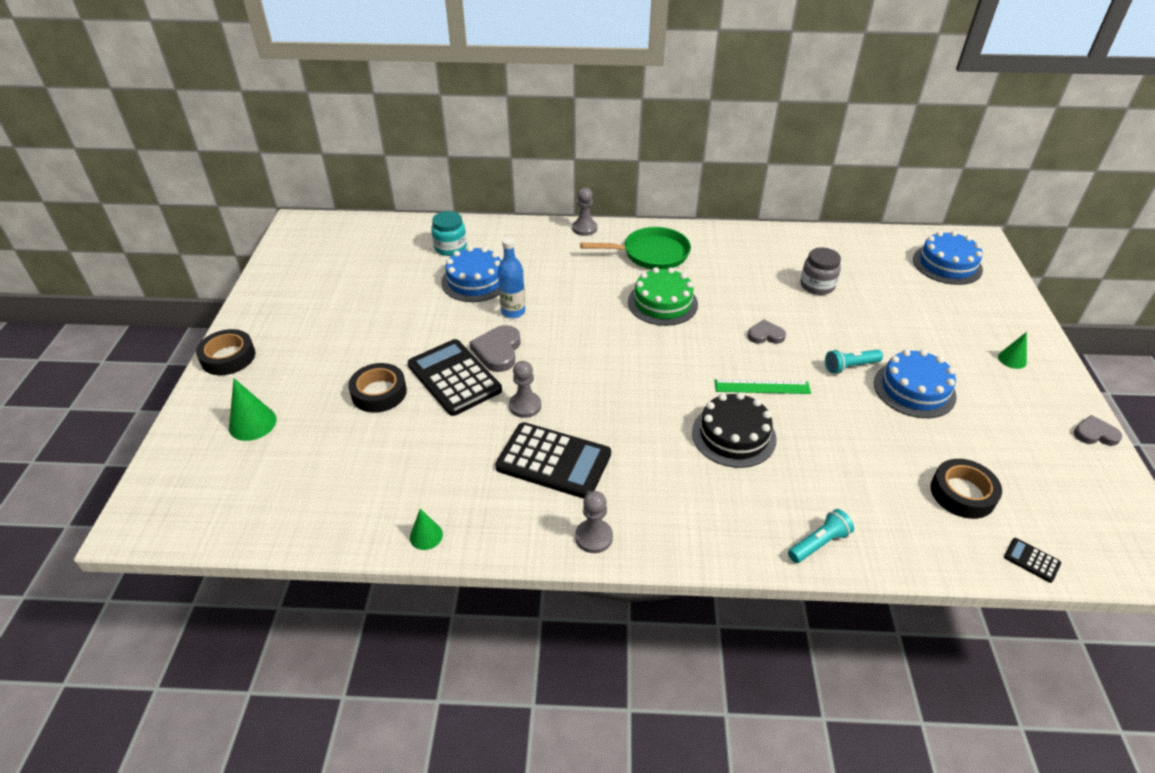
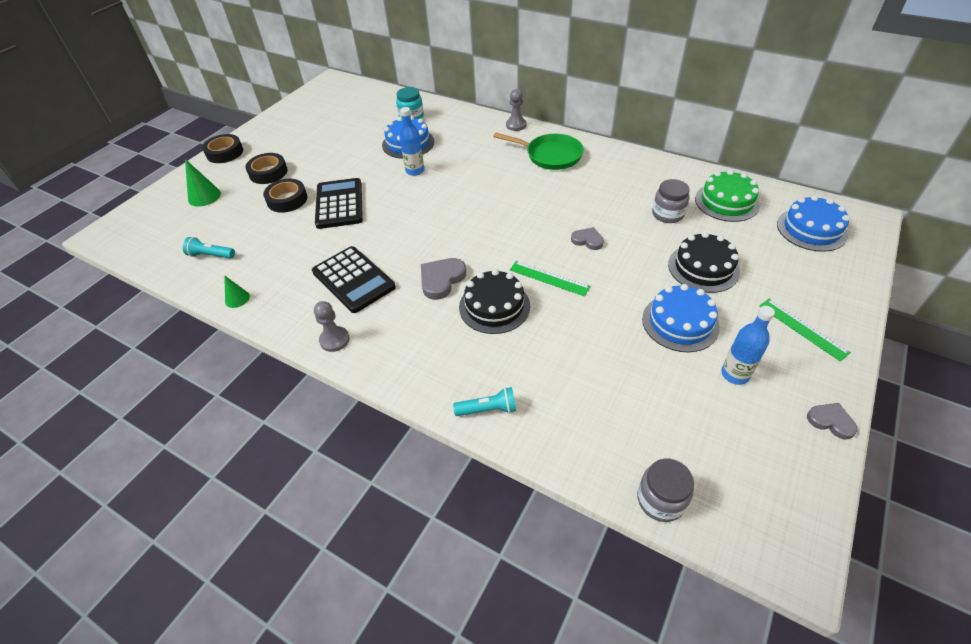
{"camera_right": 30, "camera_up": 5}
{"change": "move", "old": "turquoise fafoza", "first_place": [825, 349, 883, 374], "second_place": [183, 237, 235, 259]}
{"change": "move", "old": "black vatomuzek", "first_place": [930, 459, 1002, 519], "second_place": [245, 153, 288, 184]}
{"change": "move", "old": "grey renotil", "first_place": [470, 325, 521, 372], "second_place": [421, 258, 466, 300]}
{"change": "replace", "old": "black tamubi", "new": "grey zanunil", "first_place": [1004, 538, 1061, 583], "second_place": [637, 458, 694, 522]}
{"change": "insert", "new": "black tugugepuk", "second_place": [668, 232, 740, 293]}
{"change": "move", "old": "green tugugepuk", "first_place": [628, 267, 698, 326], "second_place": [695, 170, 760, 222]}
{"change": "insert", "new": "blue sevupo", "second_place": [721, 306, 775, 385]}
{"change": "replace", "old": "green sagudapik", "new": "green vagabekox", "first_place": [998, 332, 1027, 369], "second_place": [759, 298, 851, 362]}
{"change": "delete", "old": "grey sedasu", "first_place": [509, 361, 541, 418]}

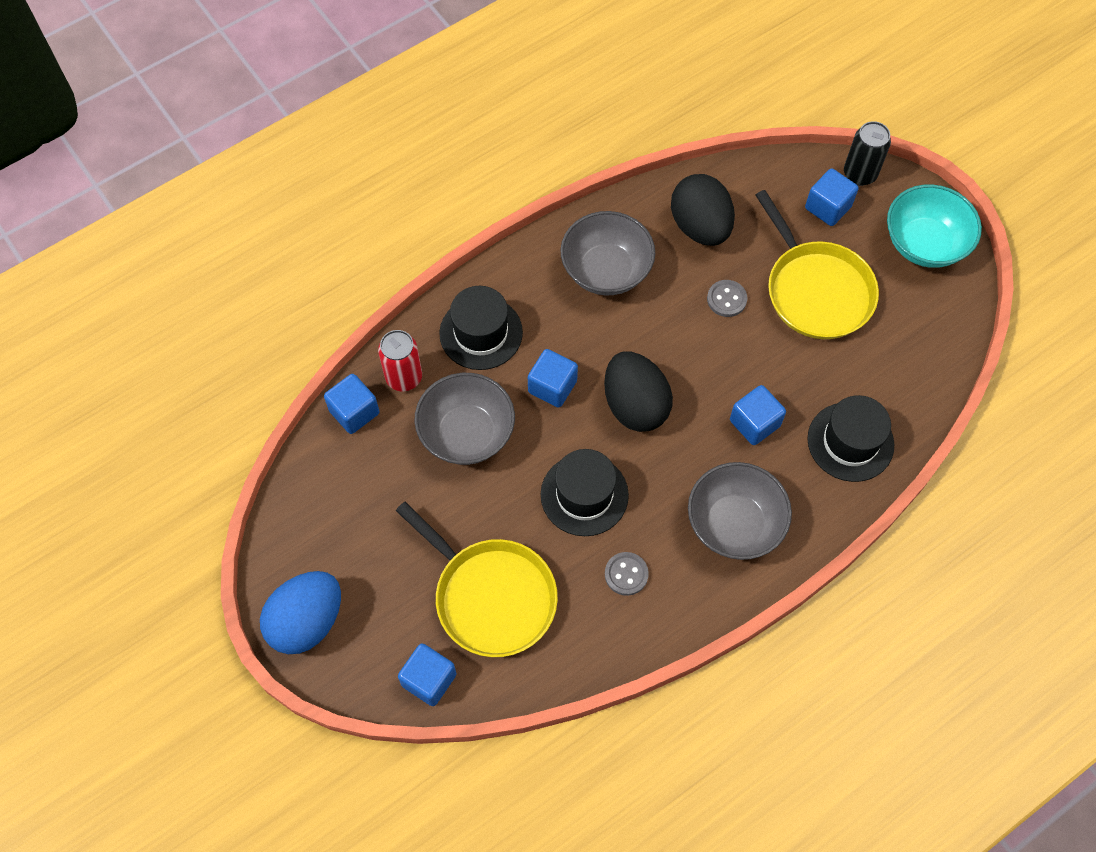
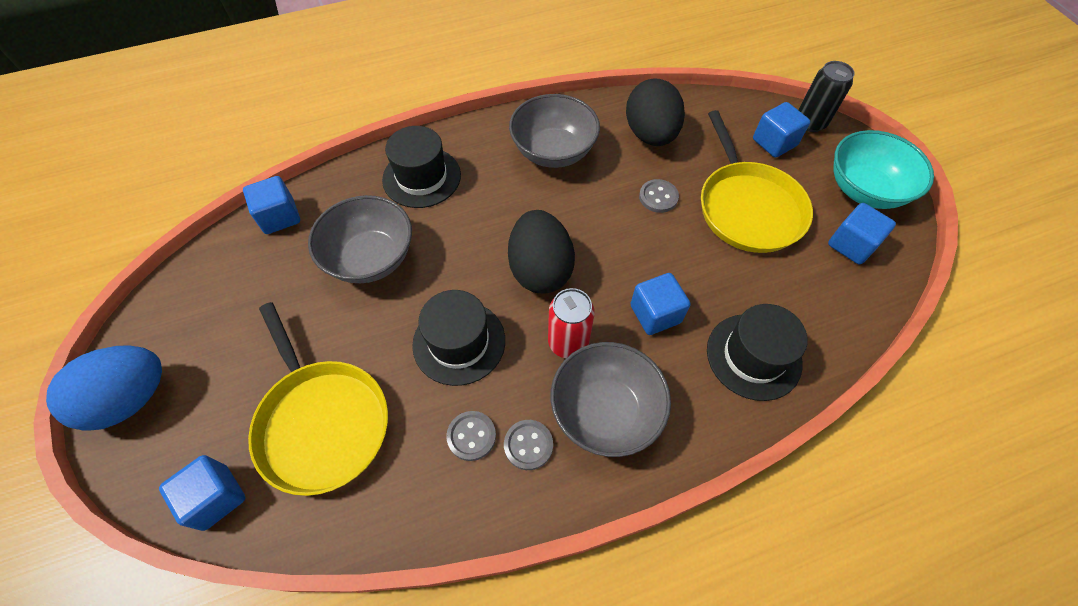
{"camera_right": 15, "camera_up": -5}
{"change": "insert", "new": "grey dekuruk", "second_place": [504, 420, 553, 470]}
{"change": "move", "old": "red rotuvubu", "first_place": [378, 330, 422, 391], "second_place": [548, 288, 595, 358]}
{"change": "move", "old": "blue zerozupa", "first_place": [528, 349, 578, 408], "second_place": [828, 203, 896, 264]}

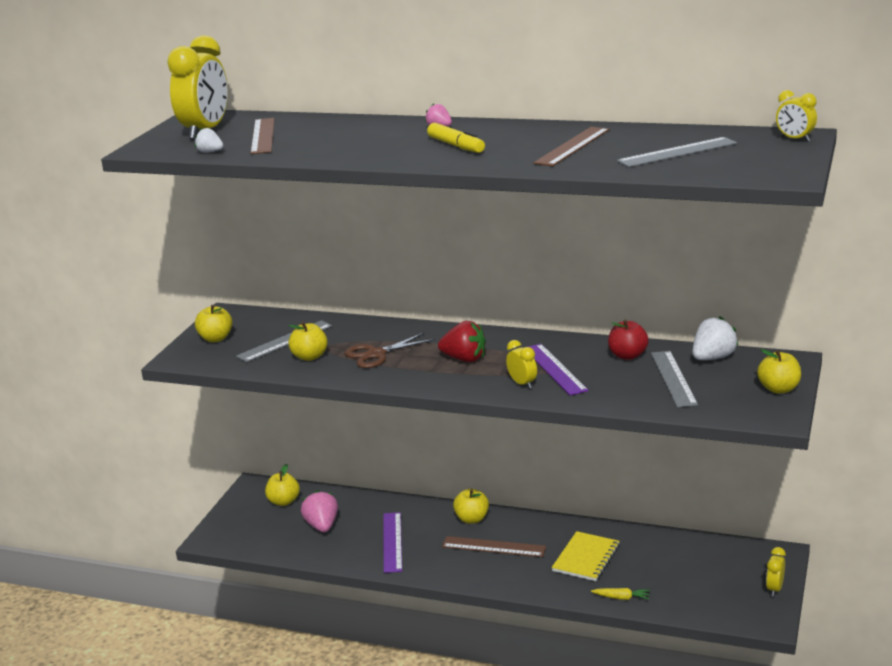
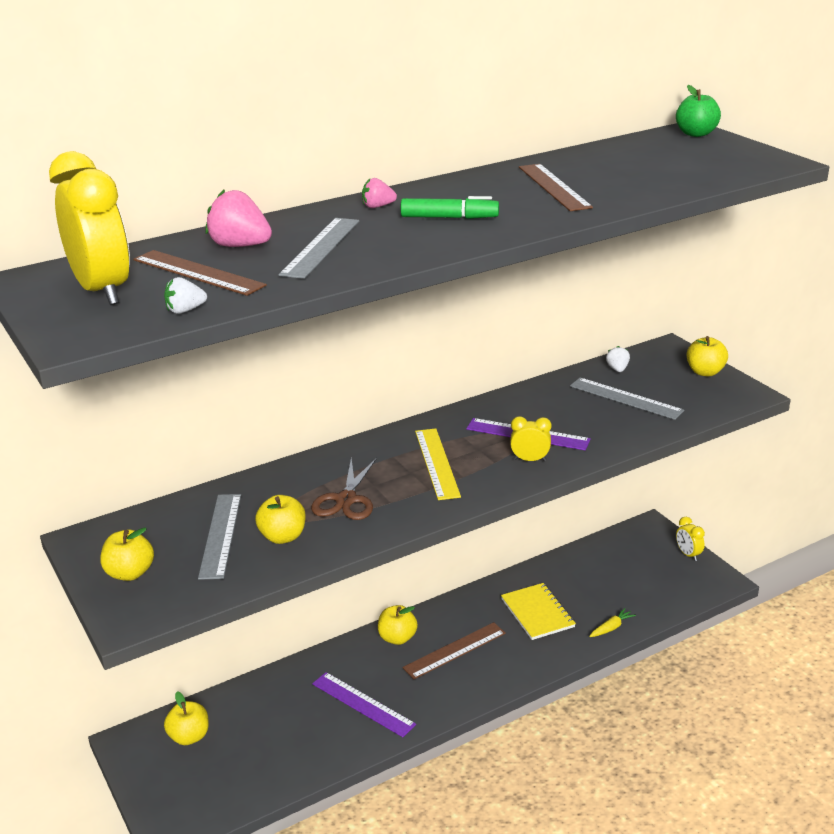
{"camera_right": -50, "camera_up": 5}
{"change": "move", "old": "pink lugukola", "first_place": [301, 490, 338, 532], "second_place": [205, 190, 272, 247]}
{"change": "move", "old": "grey vagabekox", "first_place": [617, 137, 737, 167], "second_place": [278, 218, 359, 279]}
{"change": "recolor", "old": "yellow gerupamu", "new": "green gerupamu", "first_place": [427, 123, 485, 153], "second_place": [401, 196, 499, 219]}
{"change": "replace", "old": "red lugukola", "new": "yellow vagabekox", "first_place": [438, 321, 486, 362], "second_place": [415, 428, 461, 500]}
{"change": "resize", "old": "white lugukola", "first_place": [692, 316, 739, 360], "second_place": [606, 346, 630, 372], "factor": 0.56}
{"change": "replace", "old": "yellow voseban", "new": "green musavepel", "first_place": [776, 90, 817, 142], "second_place": [676, 85, 721, 137]}
{"change": "delete", "old": "red musavepel", "first_place": [608, 319, 649, 360]}

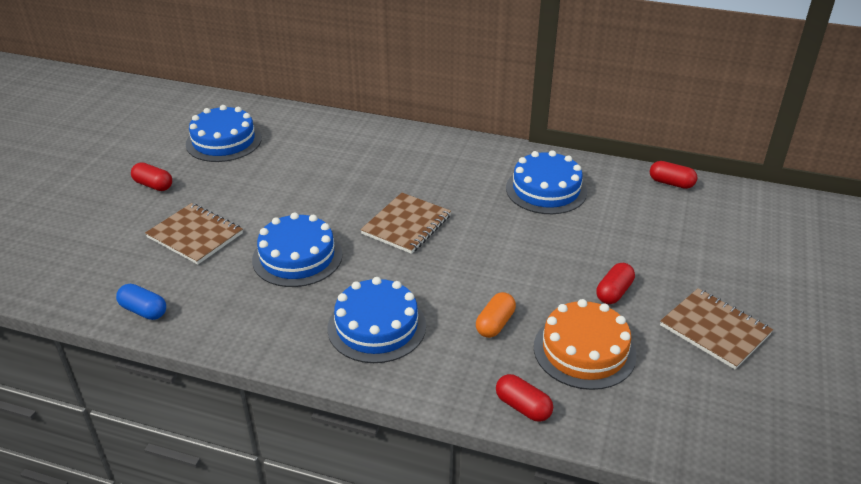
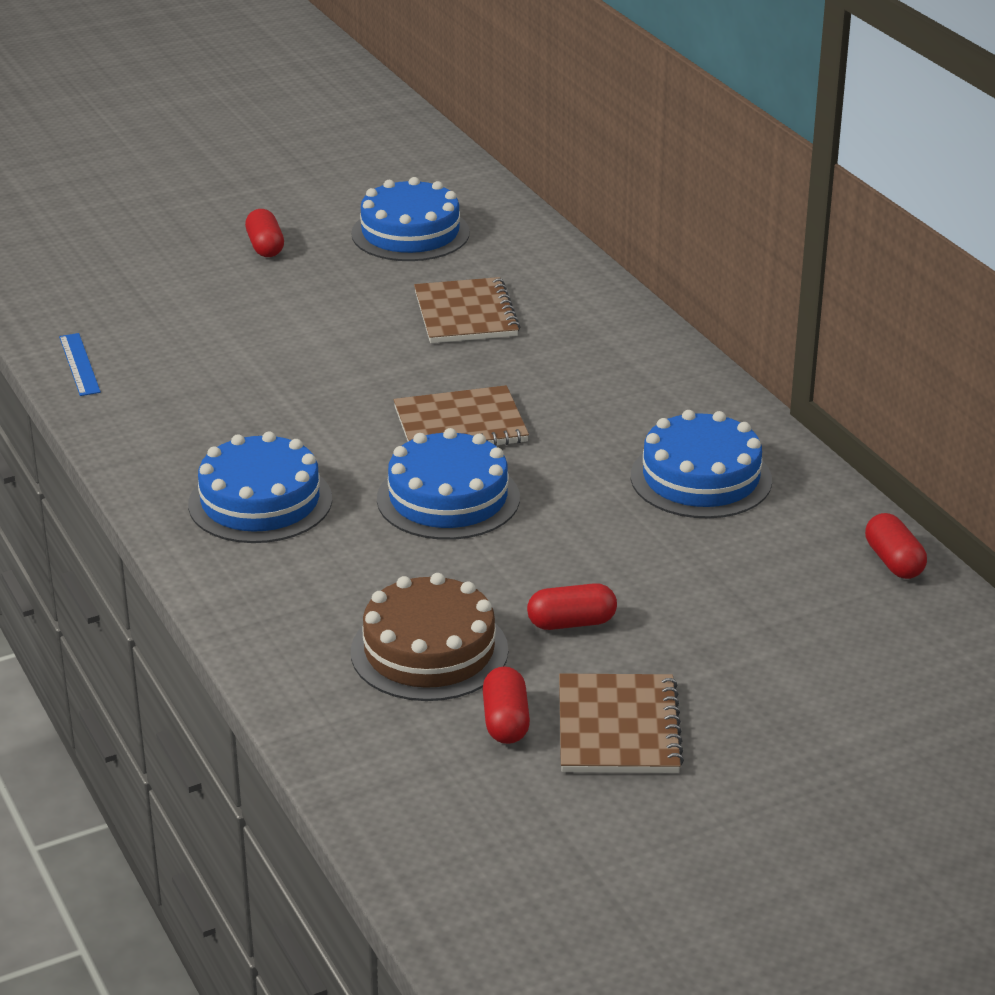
{"camera_right": 45, "camera_up": -5}
{"change": "replace", "old": "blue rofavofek", "new": "blue vagabekox", "first_place": [116, 284, 166, 320], "second_place": [59, 333, 101, 396]}
{"change": "recolor", "old": "orange tugugepuk", "new": "brown tugugepuk", "first_place": [534, 299, 637, 390], "second_place": [351, 573, 508, 701]}
{"change": "move", "old": "blue tugugepuk", "first_place": [252, 212, 343, 287], "second_place": [377, 428, 520, 540]}
{"change": "move", "old": "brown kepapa", "first_place": [145, 203, 243, 264], "second_place": [414, 277, 520, 343]}
{"change": "move", "old": "red rofavofek", "first_place": [496, 374, 553, 422], "second_place": [483, 666, 530, 744]}
{"change": "delete", "old": "orange rofavofek", "first_place": [476, 292, 516, 338]}

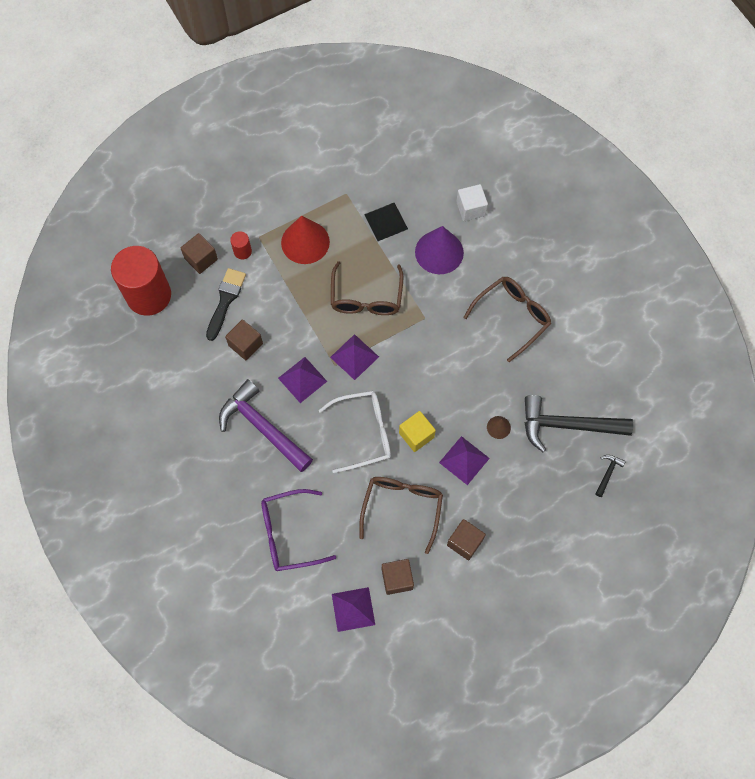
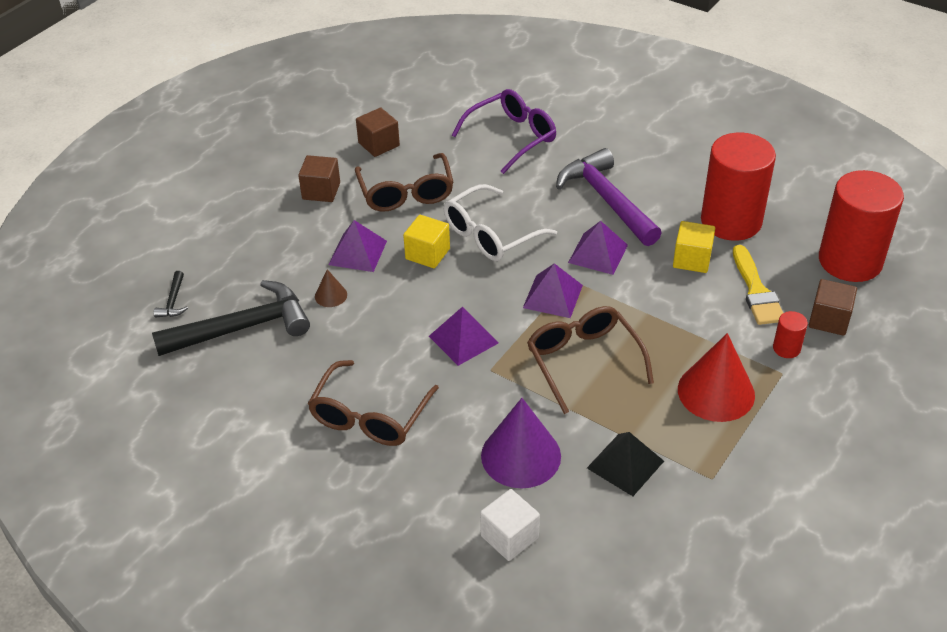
{"camera_right": 155, "camera_up": -25}
{"change": "move", "old": "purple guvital", "first_place": [332, 587, 375, 632], "second_place": [429, 306, 499, 366]}
{"change": "rotate", "old": "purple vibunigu", "first_place": [219, 379, 313, 472], "second_place": [556, 148, 662, 246], "degrees": -135}
{"change": "recolor", "old": "brown zerozupa", "new": "yellow zerozupa", "first_place": [225, 319, 263, 361], "second_place": [673, 221, 715, 273]}
{"change": "insert", "new": "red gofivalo", "second_place": [701, 133, 776, 241]}
{"change": "recolor", "old": "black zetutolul", "new": "yellow zetutolul", "first_place": [206, 268, 246, 341], "second_place": [733, 245, 783, 325]}

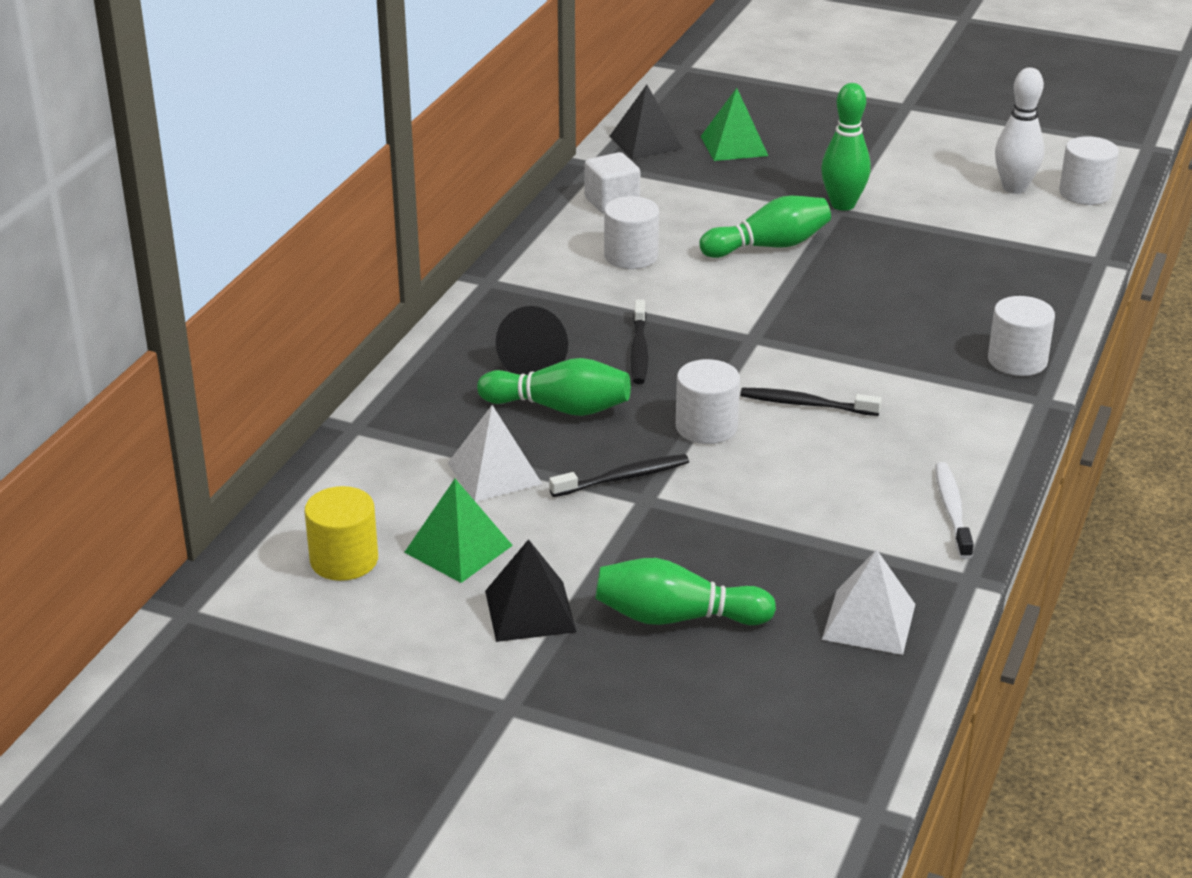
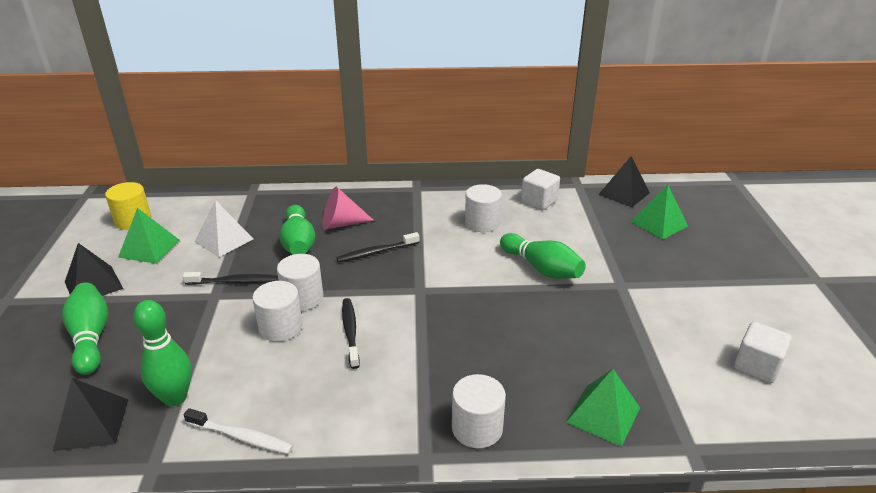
{"camera_right": 65, "camera_up": 0}
{"change": "recolor", "old": "white guvital", "new": "black guvital", "first_place": [822, 550, 915, 655], "second_place": [53, 378, 129, 451]}
{"change": "move", "old": "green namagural", "first_place": [821, 83, 871, 211], "second_place": [133, 300, 192, 407]}
{"change": "rotate", "old": "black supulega", "first_place": [549, 454, 689, 497], "second_place": [183, 272, 278, 285], "degrees": -45}
{"change": "rotate", "old": "white supulega", "first_place": [935, 462, 974, 559], "second_place": [184, 408, 293, 454], "degrees": 45}
{"change": "move", "old": "white gofivalo", "first_place": [1059, 136, 1119, 205], "second_place": [252, 281, 303, 342]}
{"change": "recolor", "old": "black sagudapik", "new": "pink sagudapik", "first_place": [496, 306, 568, 375], "second_place": [323, 187, 374, 230]}
{"change": "insert", "new": "green guvital", "second_place": [566, 369, 640, 447]}
{"change": "replace", "old": "white namagural", "new": "white zerozupa", "first_place": [995, 68, 1044, 194], "second_place": [734, 322, 792, 383]}

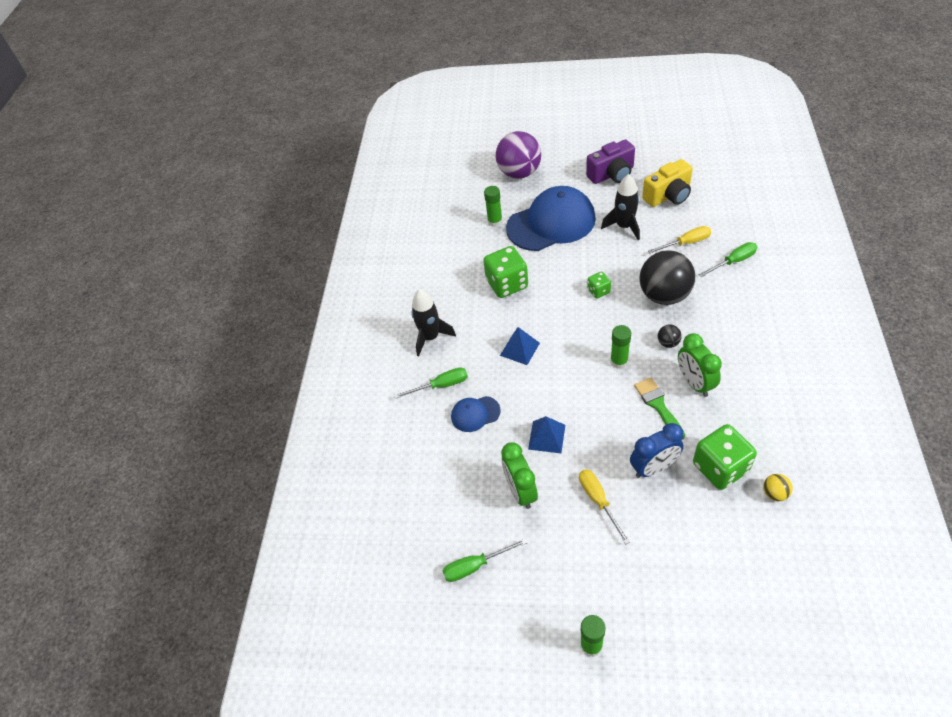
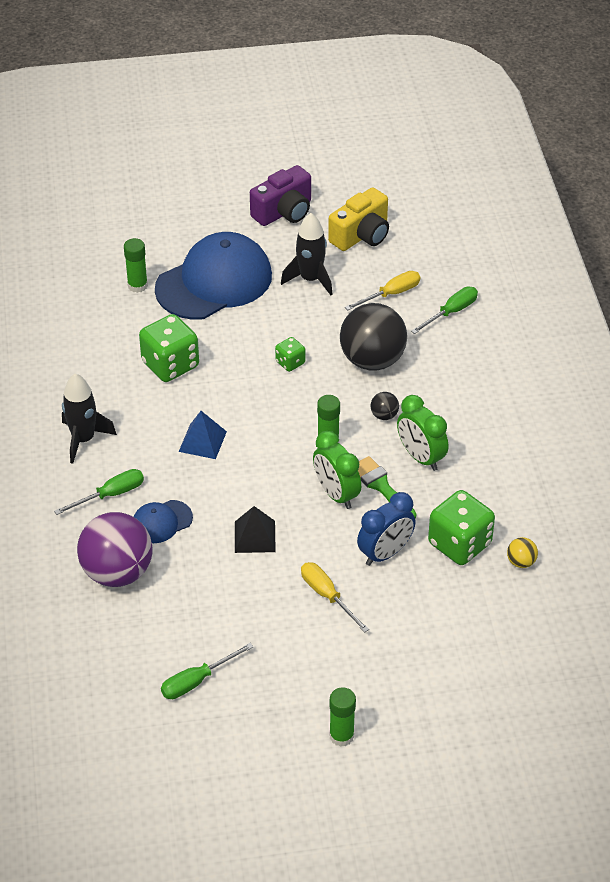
{"camera_right": -20, "camera_up": -5}
{"change": "move", "old": "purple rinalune", "first_place": [496, 131, 541, 179], "second_place": [77, 512, 153, 587]}
{"change": "recolor", "old": "blue guvital", "new": "black guvital", "first_place": [528, 416, 565, 453], "second_place": [235, 506, 276, 553]}
{"change": "move", "old": "green voseban", "first_place": [501, 442, 538, 509], "second_place": [313, 431, 361, 509]}

